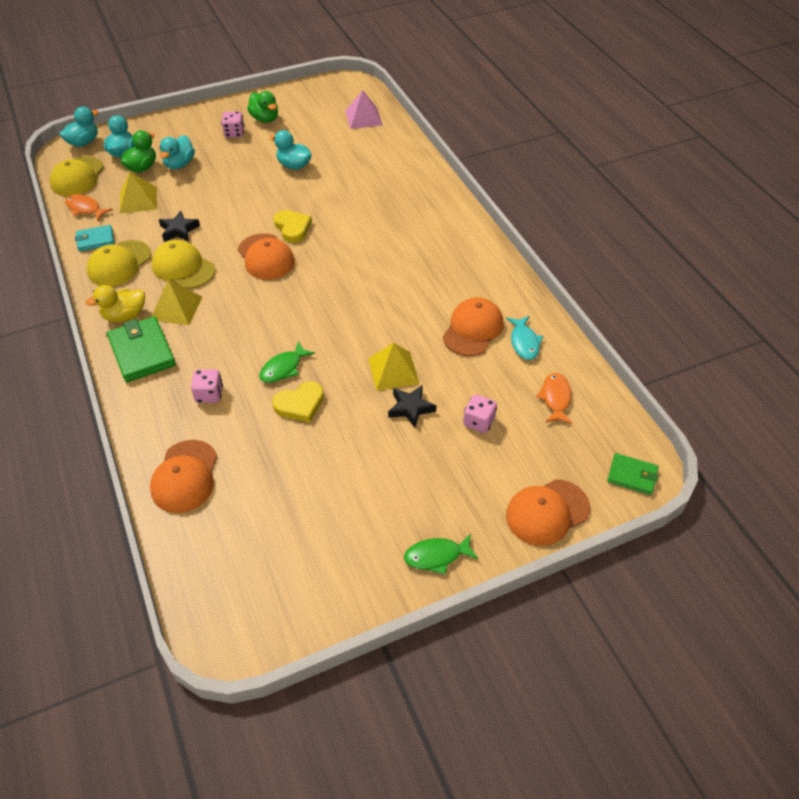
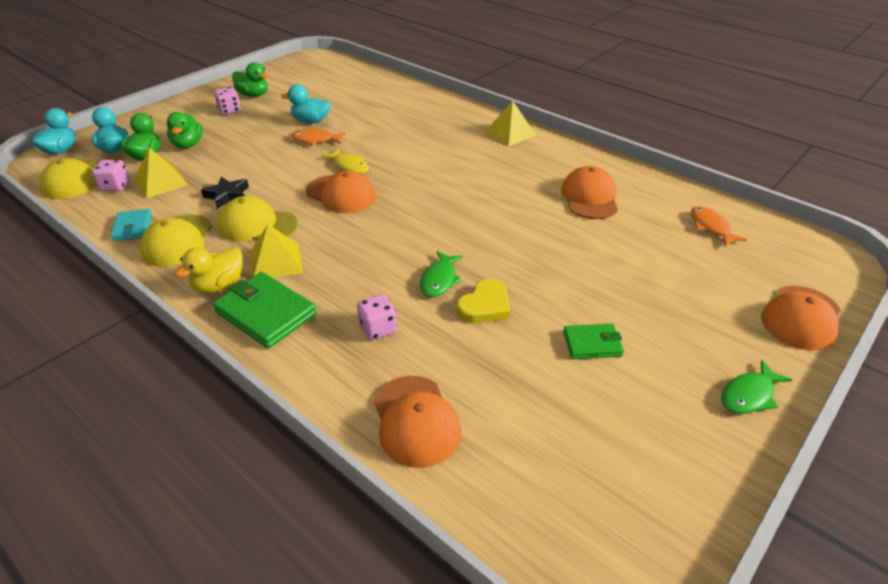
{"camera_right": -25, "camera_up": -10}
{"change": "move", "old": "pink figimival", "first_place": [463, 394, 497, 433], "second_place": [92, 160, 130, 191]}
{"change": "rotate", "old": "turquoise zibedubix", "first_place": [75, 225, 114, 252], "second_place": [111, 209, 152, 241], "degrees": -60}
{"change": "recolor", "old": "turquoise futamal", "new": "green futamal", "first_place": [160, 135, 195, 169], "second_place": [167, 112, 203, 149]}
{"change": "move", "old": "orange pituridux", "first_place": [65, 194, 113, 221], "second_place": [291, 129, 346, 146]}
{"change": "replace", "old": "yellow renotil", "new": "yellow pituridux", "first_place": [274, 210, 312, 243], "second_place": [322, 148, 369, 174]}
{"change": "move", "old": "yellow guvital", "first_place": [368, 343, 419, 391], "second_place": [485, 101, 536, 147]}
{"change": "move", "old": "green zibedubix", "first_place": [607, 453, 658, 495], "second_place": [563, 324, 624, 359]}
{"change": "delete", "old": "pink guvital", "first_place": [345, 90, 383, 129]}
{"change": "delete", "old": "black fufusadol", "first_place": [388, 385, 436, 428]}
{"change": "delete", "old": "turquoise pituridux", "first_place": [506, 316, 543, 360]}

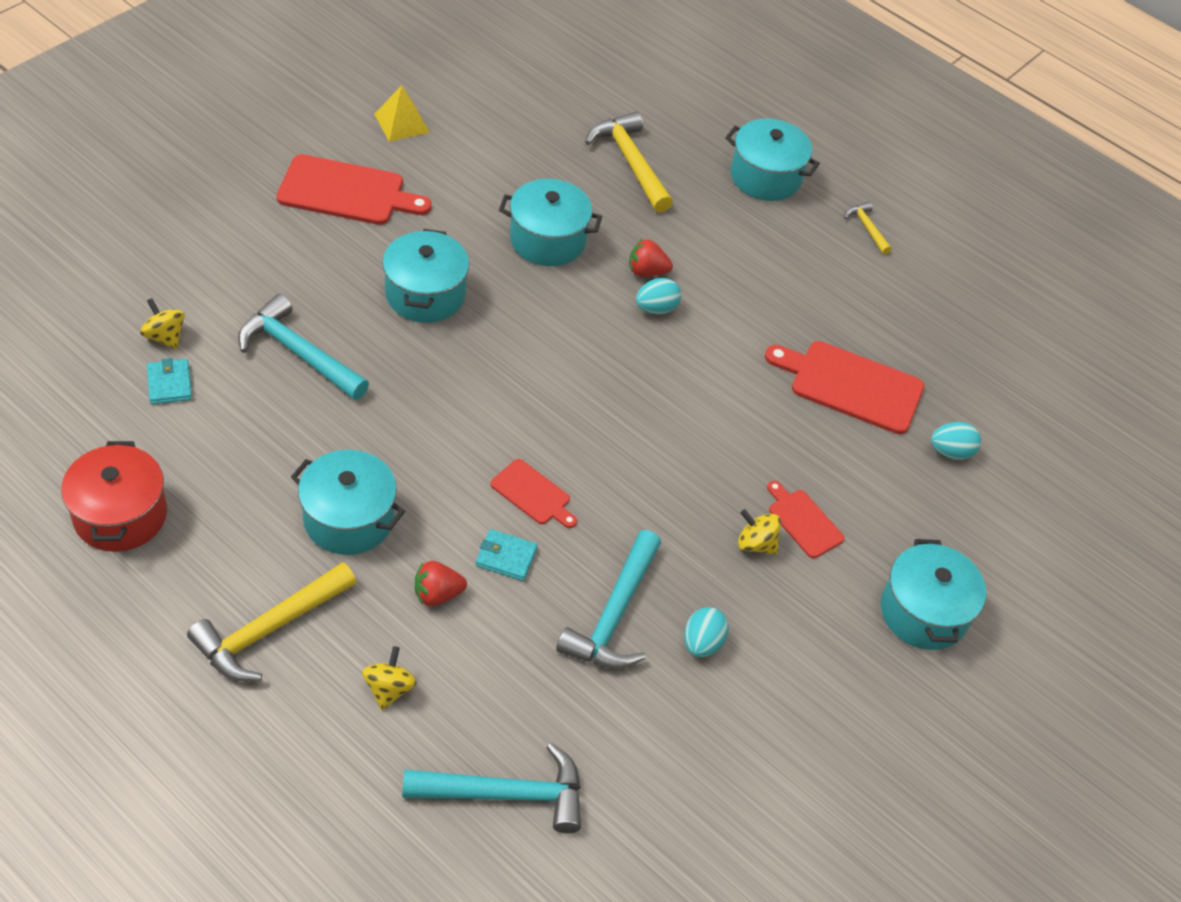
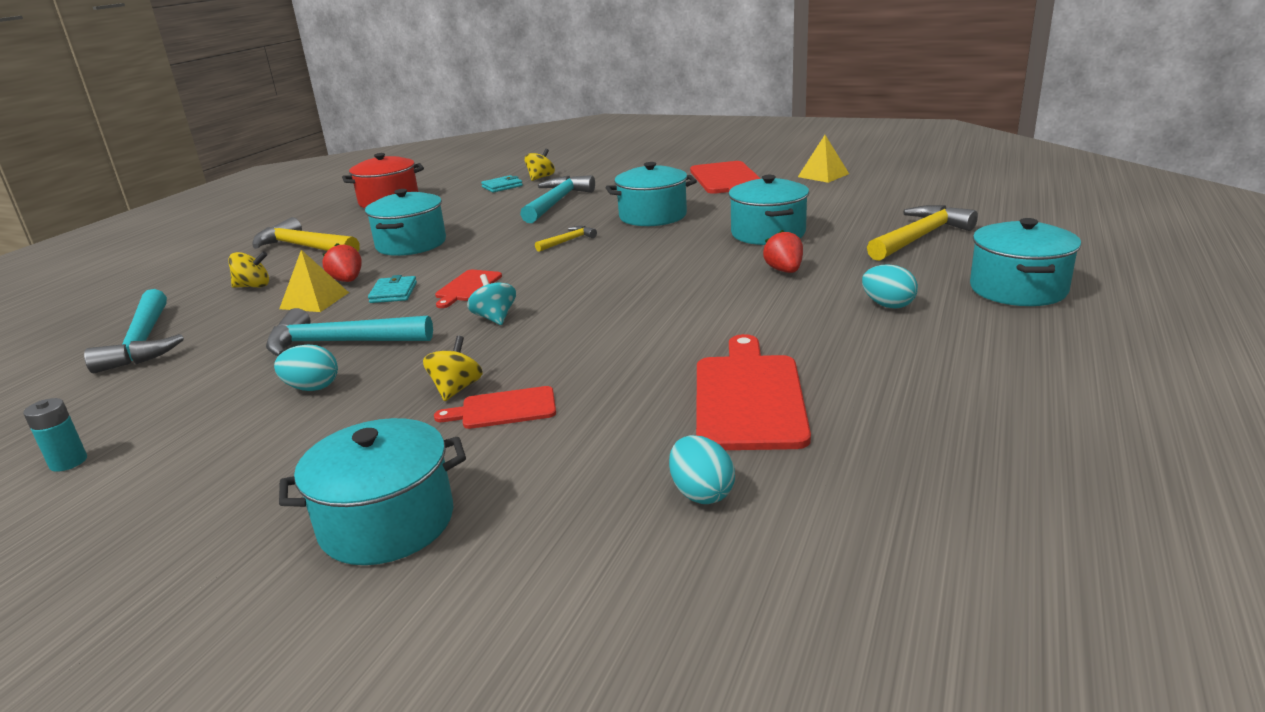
{"camera_right": 80, "camera_up": -25}
{"change": "insert", "new": "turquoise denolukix", "second_place": [23, 398, 87, 472]}
{"change": "insert", "new": "yellow guvital", "second_place": [279, 250, 349, 312]}
{"change": "rotate", "old": "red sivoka", "first_place": [767, 481, 845, 558], "second_place": [434, 386, 556, 429], "degrees": -135}
{"change": "insert", "new": "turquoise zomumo", "second_place": [467, 274, 516, 325]}
{"change": "move", "old": "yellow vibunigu", "first_place": [844, 201, 891, 254], "second_place": [535, 226, 597, 252]}
{"change": "move", "old": "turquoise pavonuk", "first_place": [636, 278, 681, 315], "second_place": [862, 264, 918, 309]}

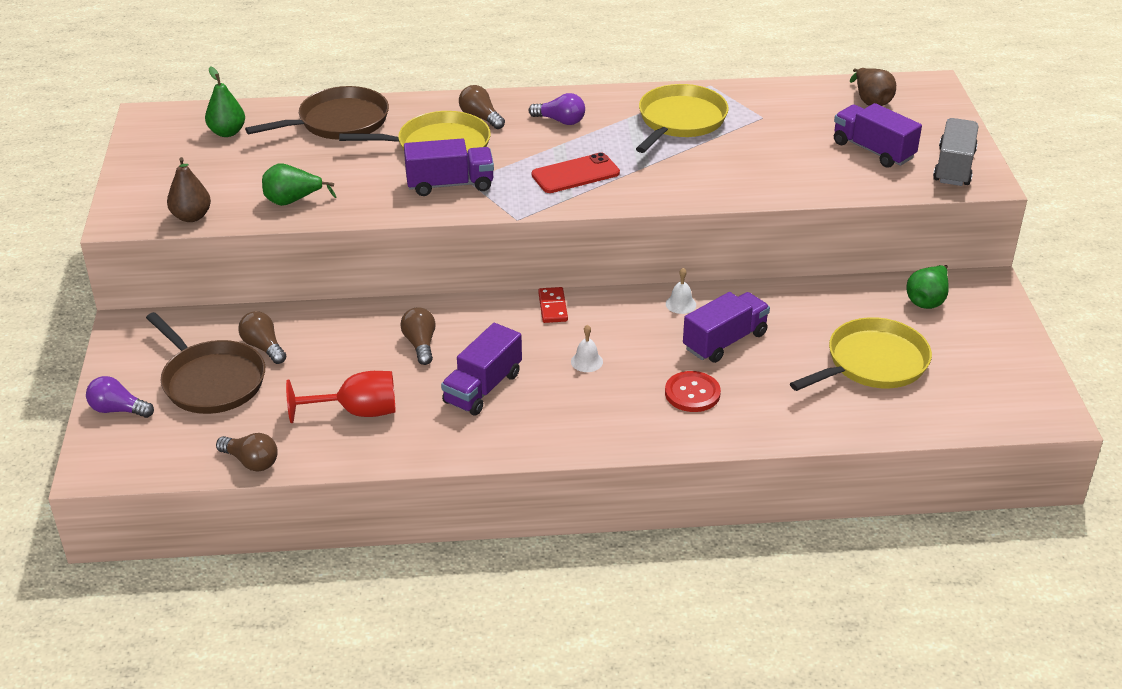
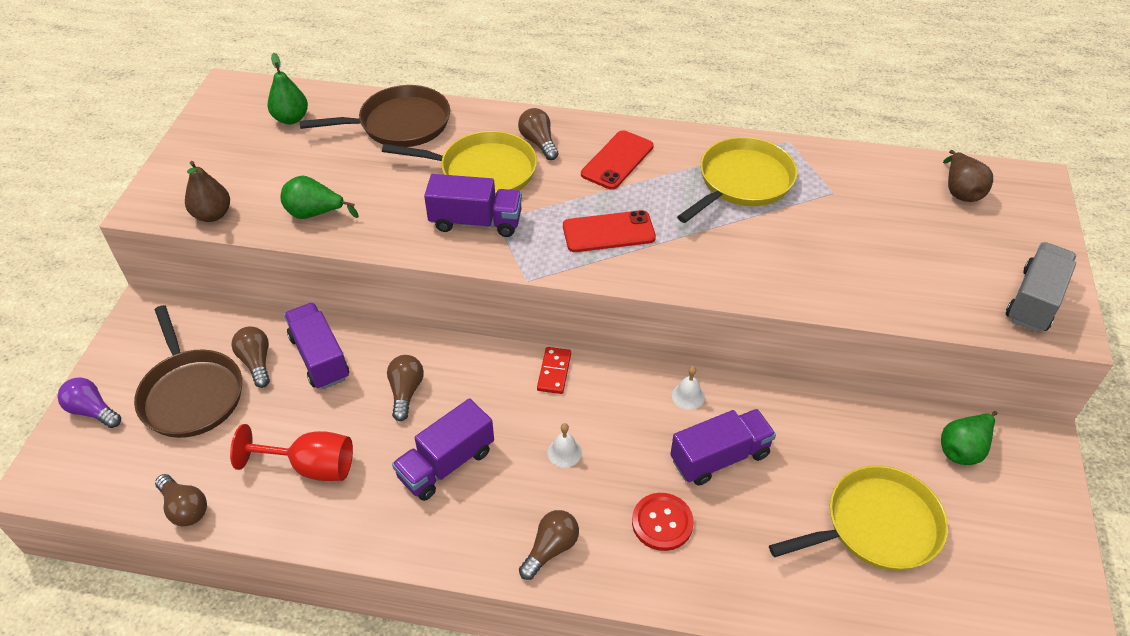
{"camera_right": 15, "camera_up": 10}
{"change": "move", "old": "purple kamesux", "first_place": [834, 103, 922, 168], "second_place": [284, 302, 349, 390]}
{"change": "insert", "new": "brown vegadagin", "second_place": [519, 510, 579, 580]}
{"change": "replace", "old": "purple vegadagin", "new": "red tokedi", "first_place": [529, 93, 585, 125], "second_place": [581, 130, 653, 190]}

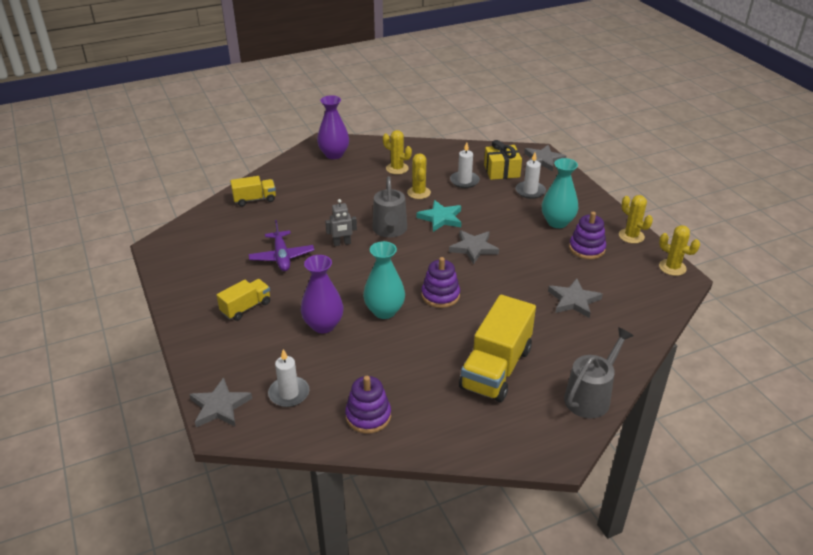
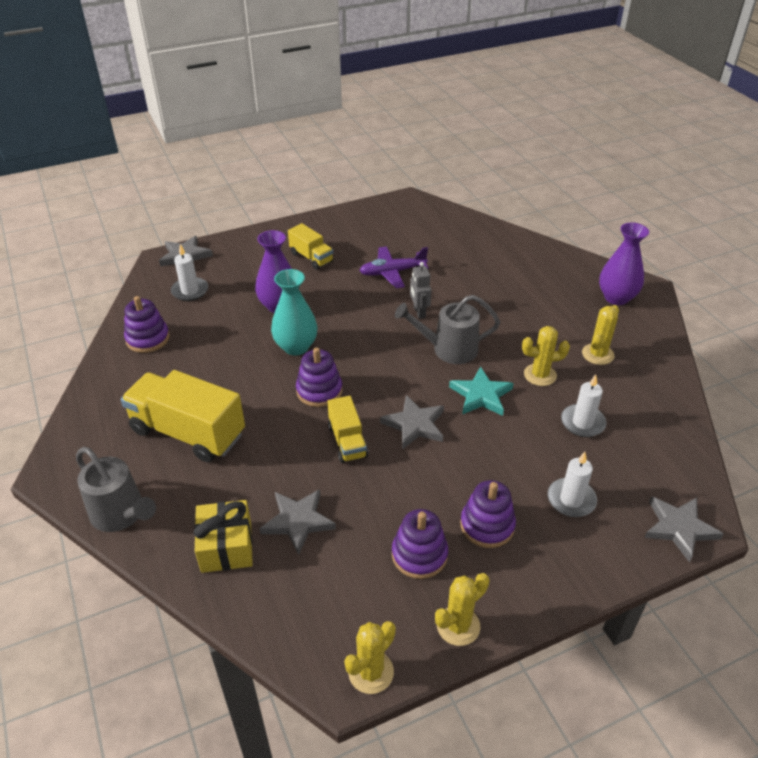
{"camera_right": 90, "camera_up": 5}
{"change": "move", "old": "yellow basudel", "first_place": [484, 140, 522, 180], "second_place": [194, 500, 253, 573]}
{"change": "move", "old": "yellow kamesux", "first_place": [230, 176, 276, 206], "second_place": [328, 396, 368, 463]}
{"change": "replace", "old": "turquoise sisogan", "new": "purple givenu", "first_place": [542, 158, 578, 228], "second_place": [460, 480, 516, 548]}

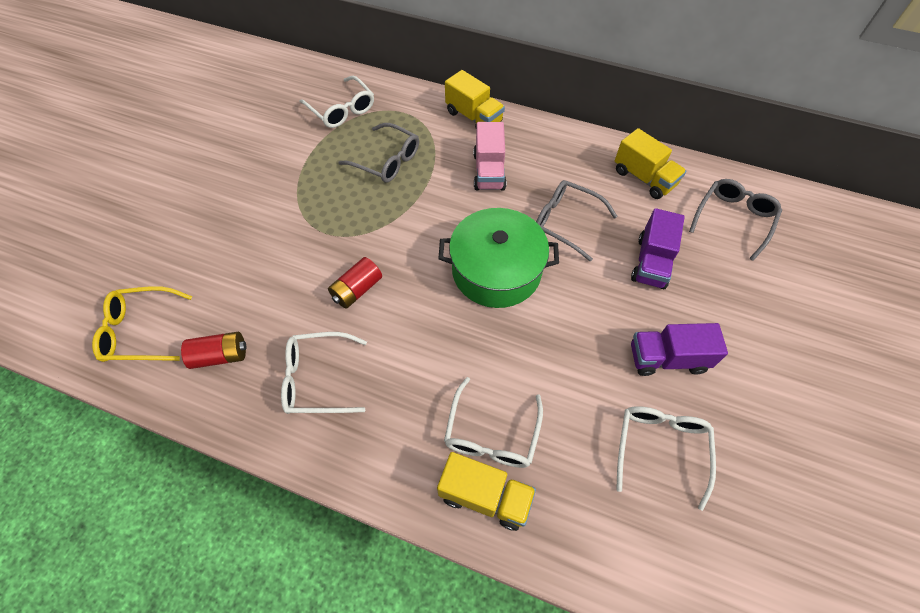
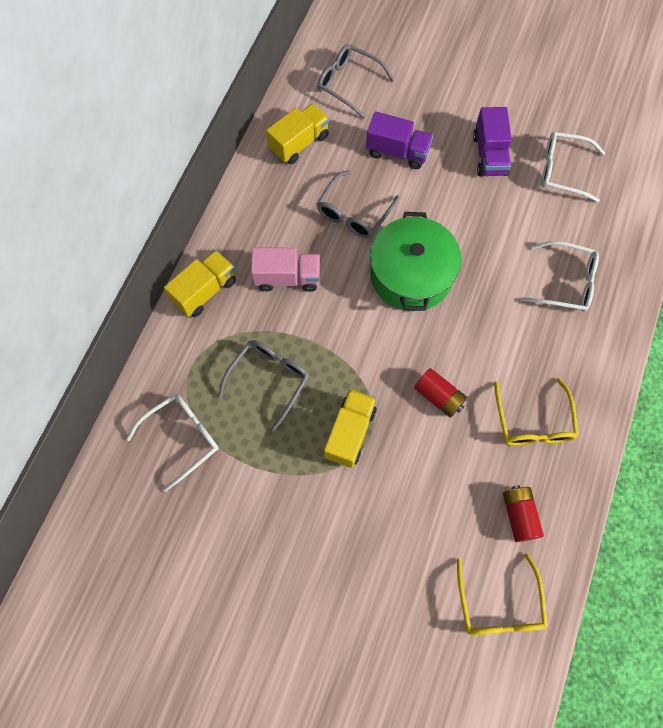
{"camera_right": -90, "camera_up": 10}
{"change": "move", "old": "yellow kamesux", "first_place": [437, 452, 536, 531], "second_place": [324, 389, 377, 468]}
{"change": "recolor", "old": "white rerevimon", "new": "yellow rerevimon", "first_place": [281, 332, 367, 414], "second_place": [494, 378, 579, 445]}

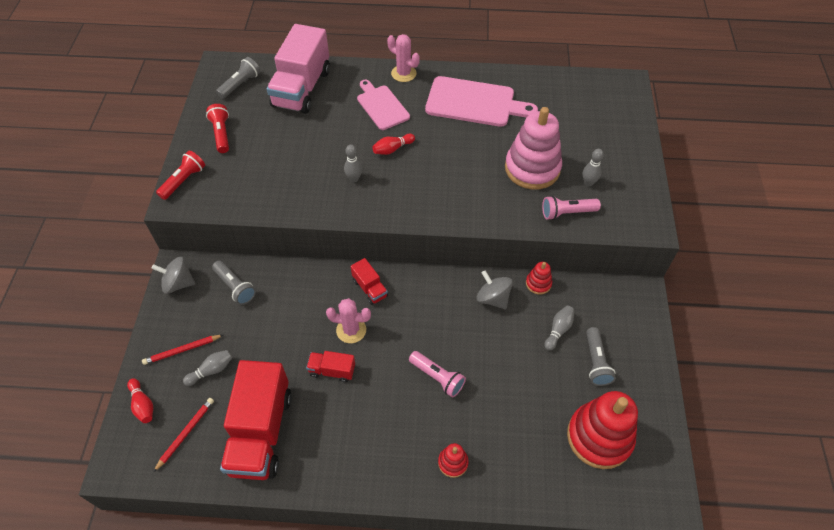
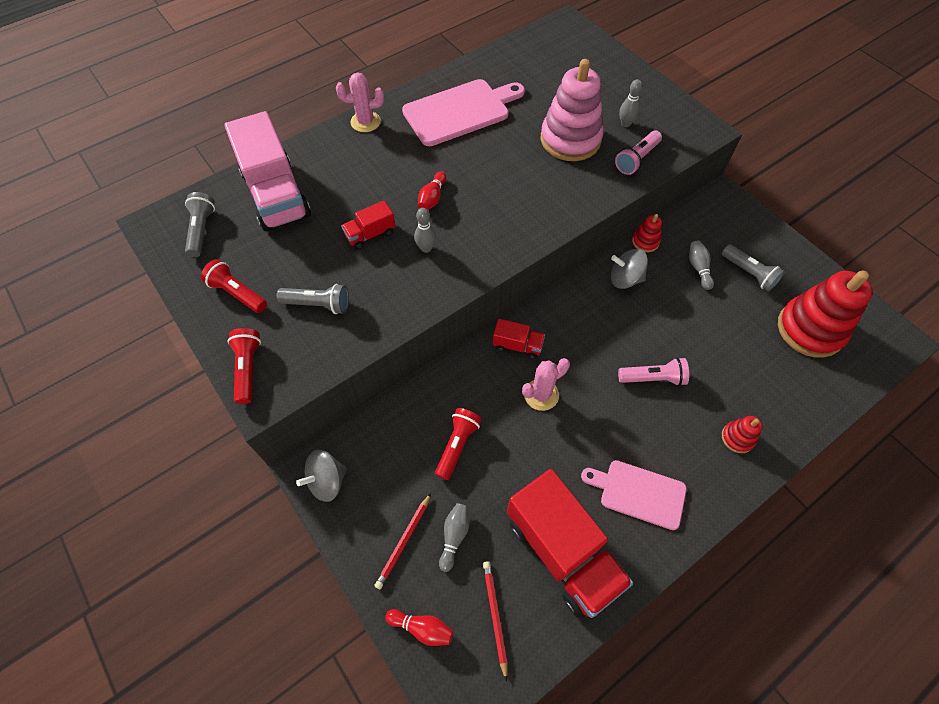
{"camera_right": -40, "camera_up": 5}
{"change": "move", "old": "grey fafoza", "first_place": [212, 261, 256, 305], "second_place": [276, 284, 349, 314]}
{"change": "move", "old": "red kamesux", "first_place": [306, 351, 355, 382], "second_place": [341, 201, 396, 250]}
{"change": "insert", "new": "red fafoza", "second_place": [435, 408, 482, 480]}
{"change": "move", "old": "pink sivoka", "first_place": [357, 80, 410, 130], "second_place": [581, 460, 687, 530]}

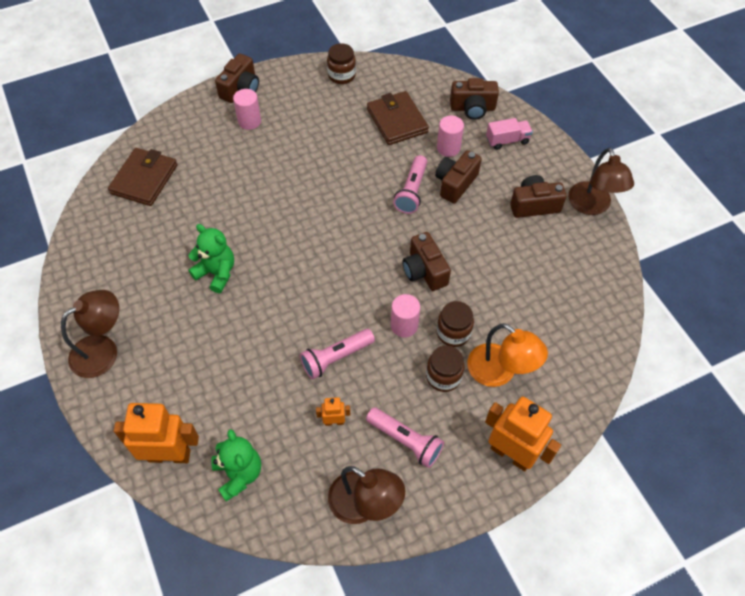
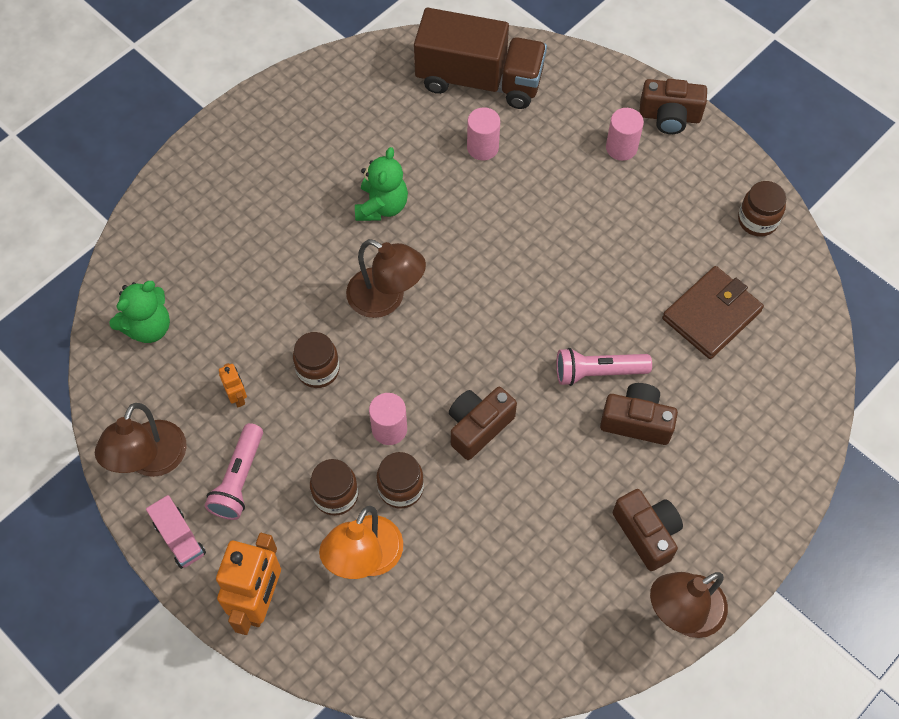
{"camera_right": 70, "camera_up": 5}
{"change": "move", "old": "pink kamesux", "first_place": [486, 118, 533, 150], "second_place": [146, 495, 206, 569]}
{"change": "replace", "old": "pink fafoza", "new": "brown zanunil", "first_place": [300, 329, 375, 379], "second_place": [293, 332, 340, 388]}
{"change": "move", "old": "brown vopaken", "first_place": [61, 290, 119, 378], "second_place": [346, 239, 426, 318]}
{"change": "replace", "old": "brown zibedubix", "new": "brown kamesux", "first_place": [108, 148, 177, 206], "second_place": [414, 8, 547, 109]}
{"change": "move", "old": "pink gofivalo", "first_place": [437, 116, 464, 157], "second_place": [467, 107, 500, 160]}
{"change": "delete", "old": "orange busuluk", "first_place": [114, 403, 199, 463]}
{"change": "delete", "old": "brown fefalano", "first_place": [450, 78, 499, 120]}

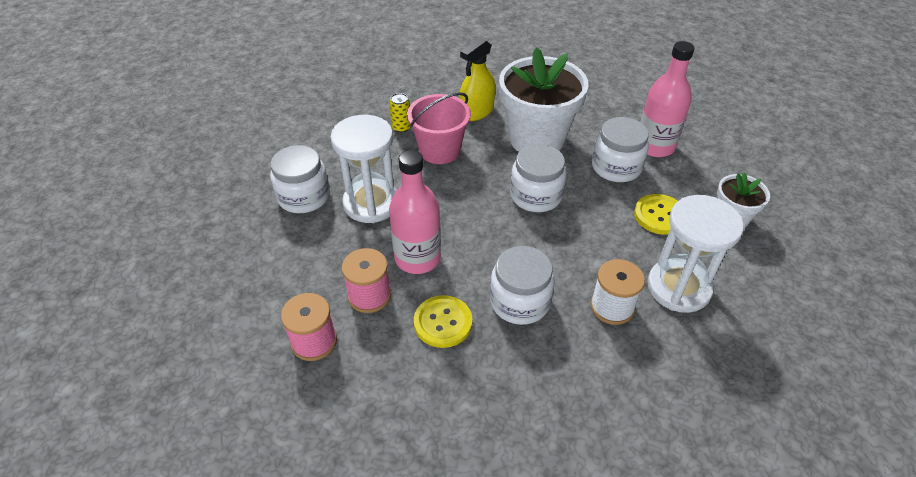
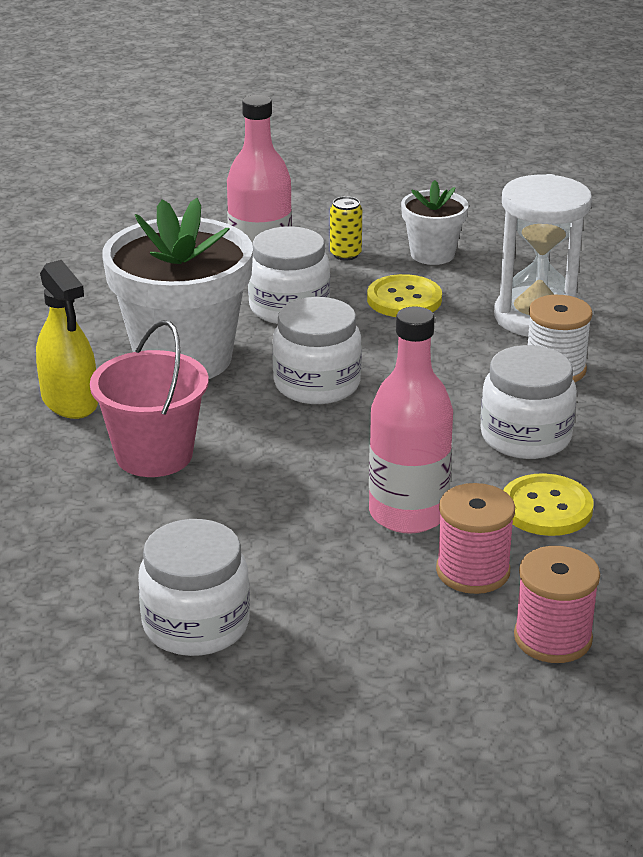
{"camera_right": -75, "camera_up": -15}
{"change": "move", "old": "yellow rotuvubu", "first_place": [389, 93, 411, 133], "second_place": [330, 196, 362, 261]}
{"change": "delete", "old": "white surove", "first_place": [330, 115, 397, 223]}

